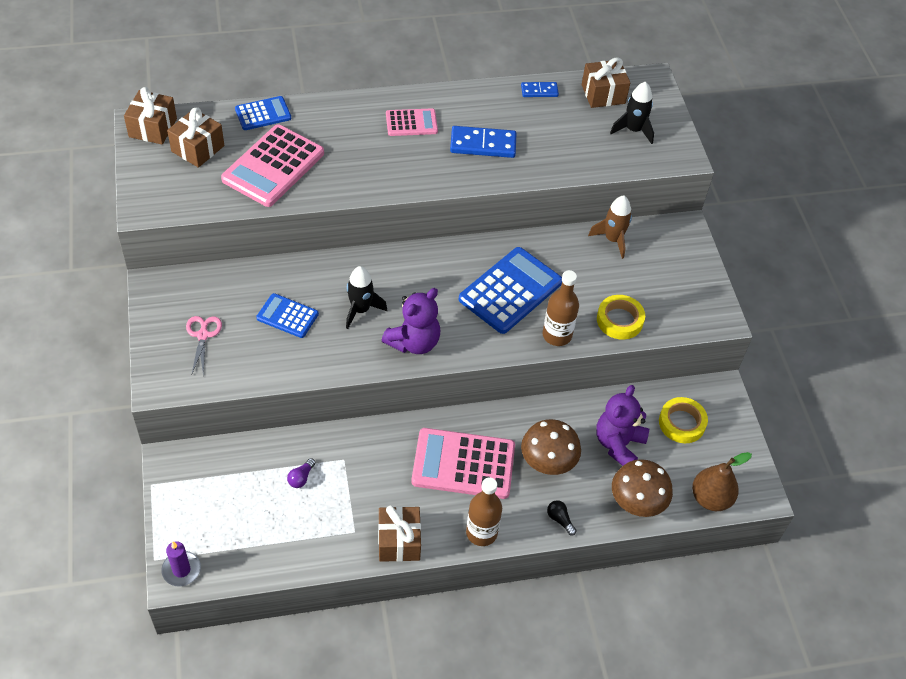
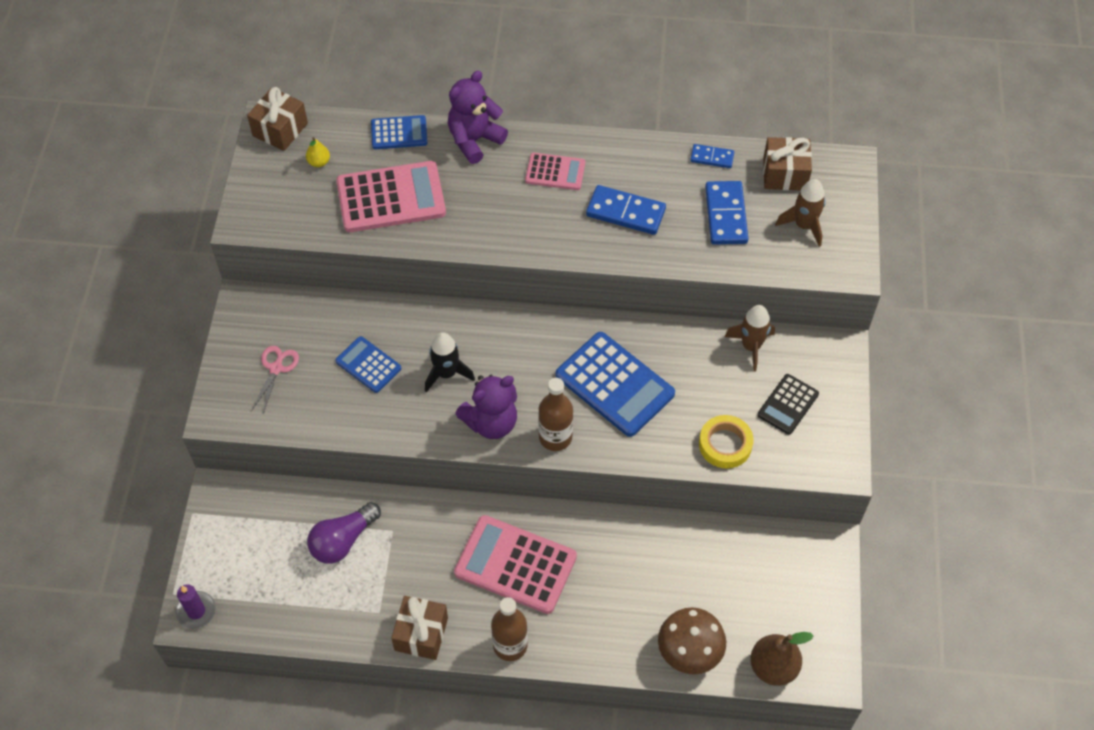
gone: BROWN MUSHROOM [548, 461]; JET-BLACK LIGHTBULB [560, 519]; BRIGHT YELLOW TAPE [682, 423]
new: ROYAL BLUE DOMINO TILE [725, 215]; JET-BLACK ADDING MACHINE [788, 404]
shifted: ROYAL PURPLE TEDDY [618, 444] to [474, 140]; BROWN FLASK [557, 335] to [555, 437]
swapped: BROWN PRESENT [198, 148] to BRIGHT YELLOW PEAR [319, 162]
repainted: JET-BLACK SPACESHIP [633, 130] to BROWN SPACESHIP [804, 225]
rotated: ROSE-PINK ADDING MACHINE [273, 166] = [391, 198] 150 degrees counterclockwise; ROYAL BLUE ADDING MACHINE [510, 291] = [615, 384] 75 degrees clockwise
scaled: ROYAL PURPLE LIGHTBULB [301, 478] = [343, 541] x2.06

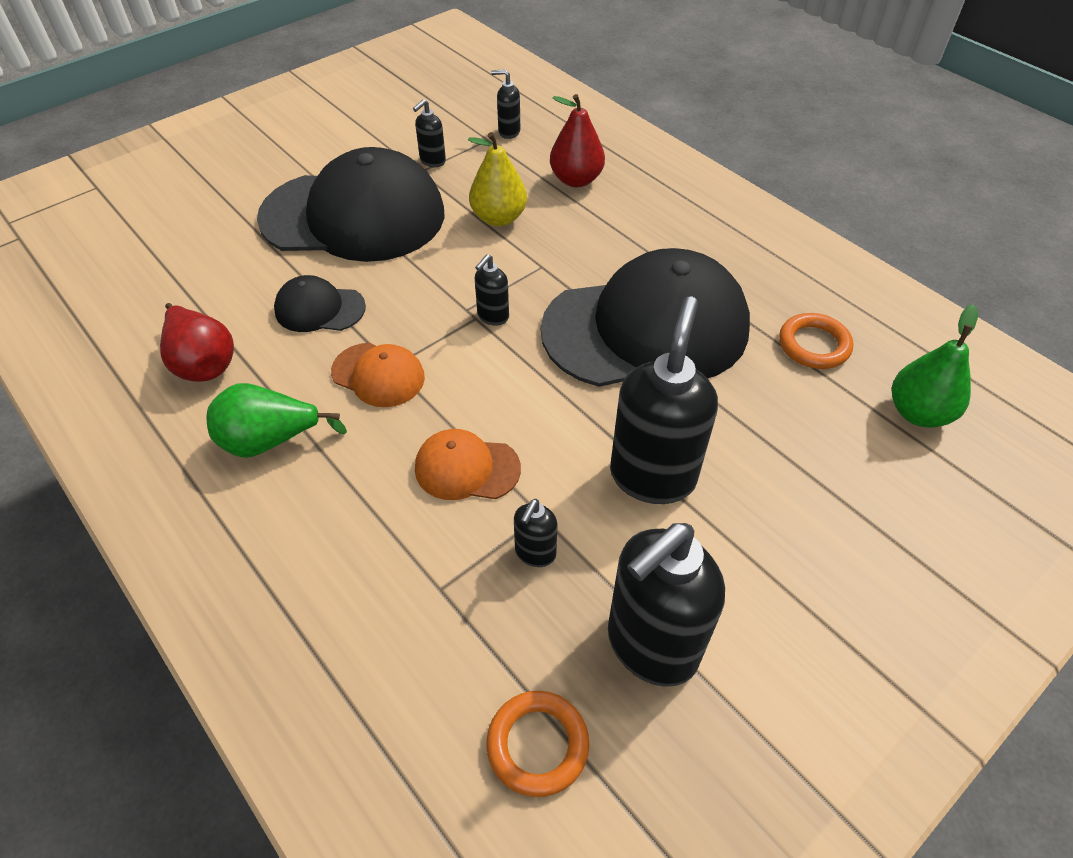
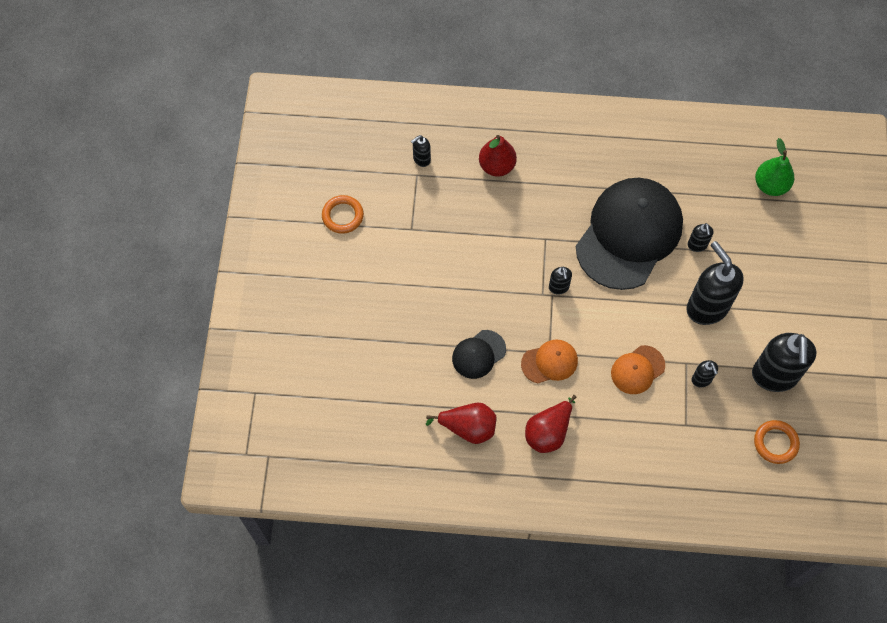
gone: JET-BLACK CAP [354, 216]; BRIGHT YELLOW PEAR [499, 218]
shifted: ORANGE HOOP [814, 345] to [342, 216]; JET-BLACK SOAP PUMP [432, 161] to [697, 245]
repainted: LEAF-GREEN PEAR [270, 441] to SCARLET PEAR [548, 432]

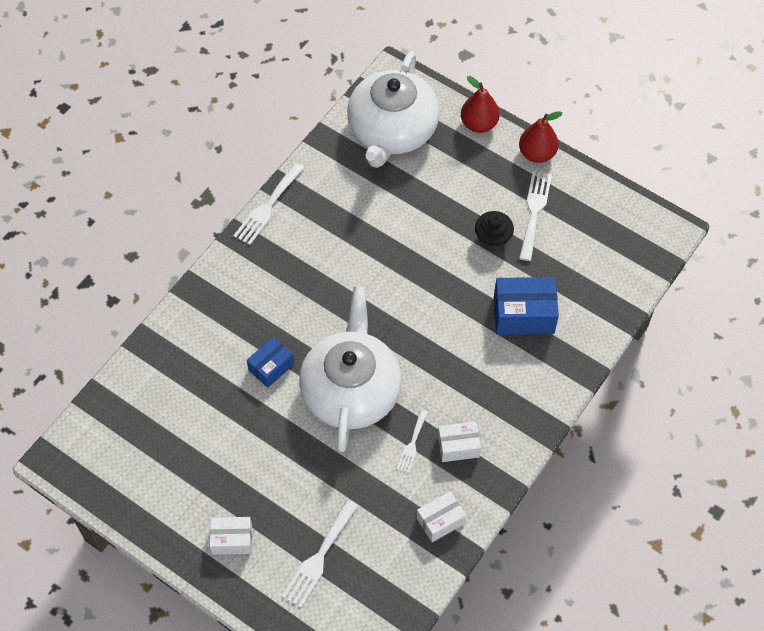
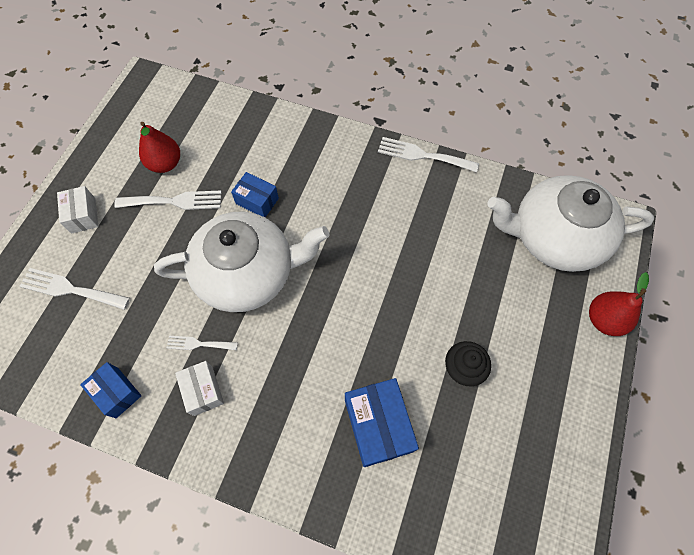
shifted: SNOW-WHITE DINNER FORK [534, 211] to [174, 201]; SCARLET PEAR [537, 153] to [165, 164]
repainted: SNOW-WHITE BOX [440, 521] to ROYAL BLUE BOX [117, 392]

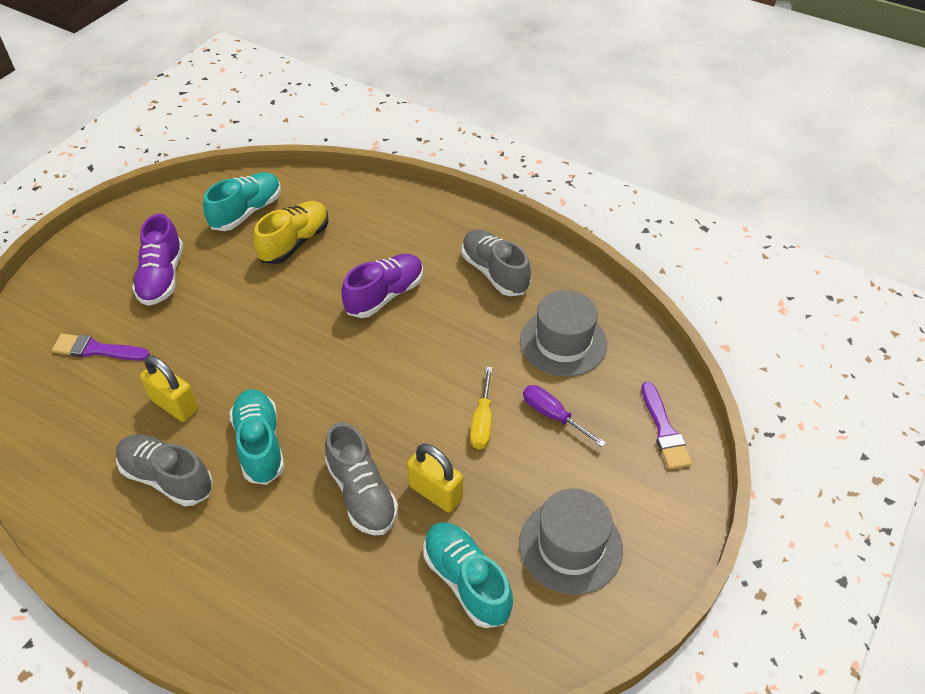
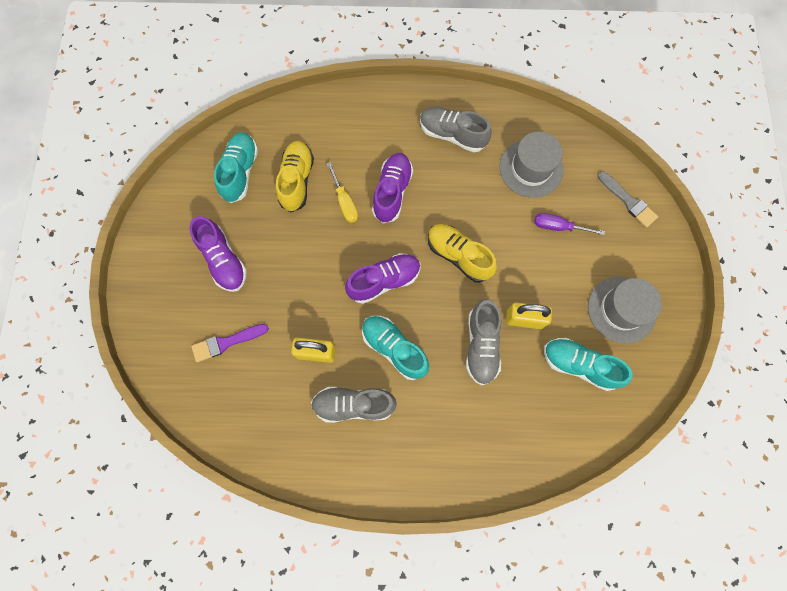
new: ROYAL PURPLE SNEAKER [384, 281]; BRIGHT YELLOW SNEAKER [459, 256]
shifted: BRIGHT YELLOW FLAT SCREWDRIVER [482, 422] to [345, 202]
repainted: ROYAL PURPLE PAINT BRUSH [664, 430] to GREY PAINT BRUSH [628, 201]
rotated: GREY SNEAKER [362, 493] = [481, 345] 60 degrees clockwise

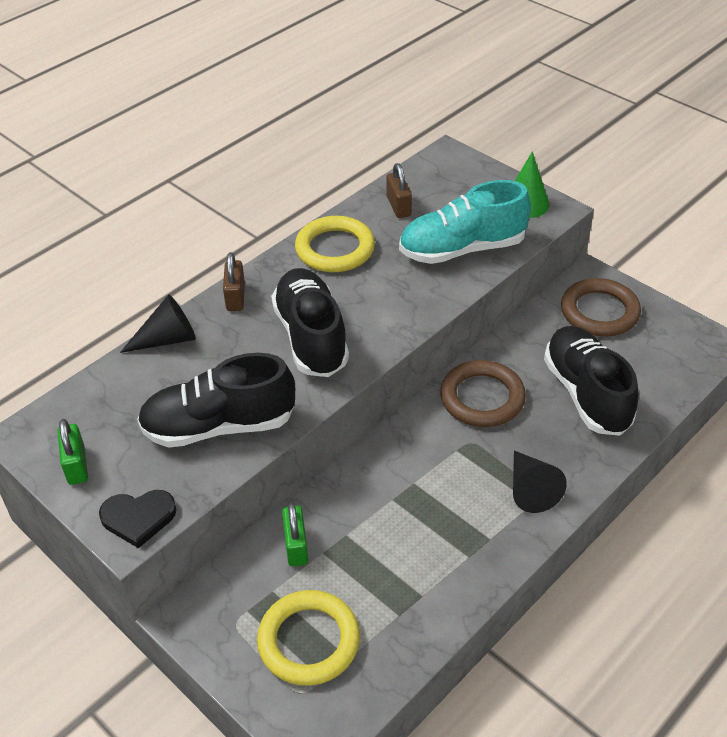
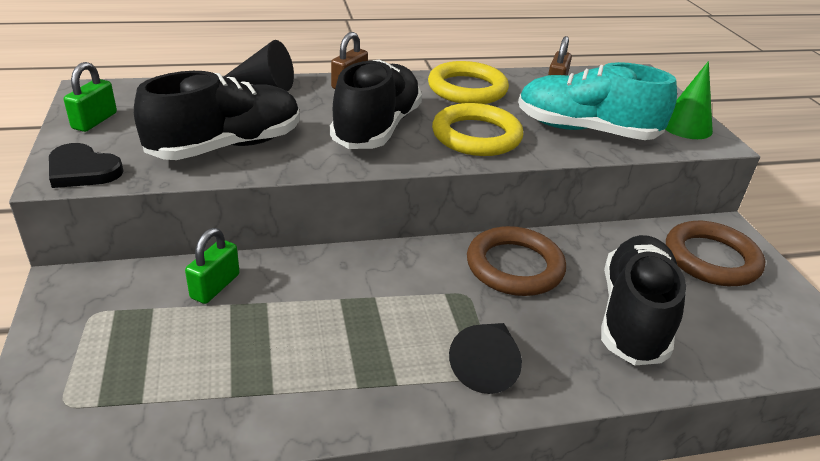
shifted: BRIGHT YELLOW HOOP [309, 641] to [476, 136]
rotated: JET-BLACK SNEAKER [219, 426] = [226, 146] 120 degrees clockwise

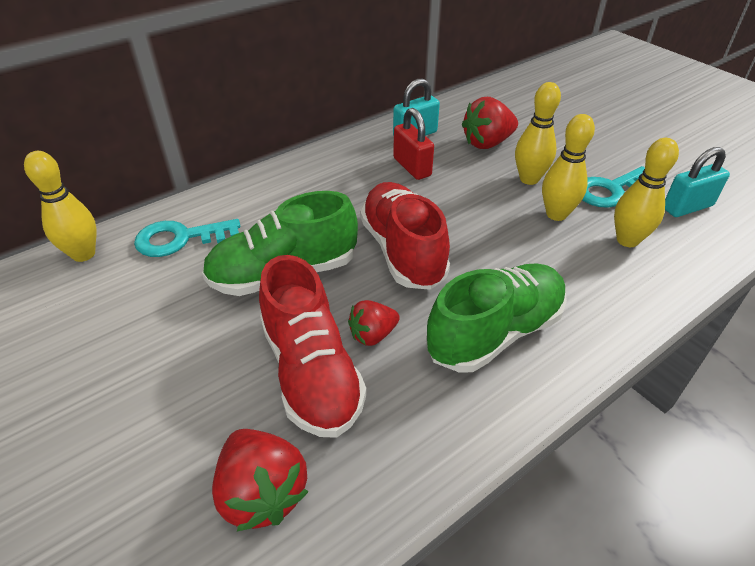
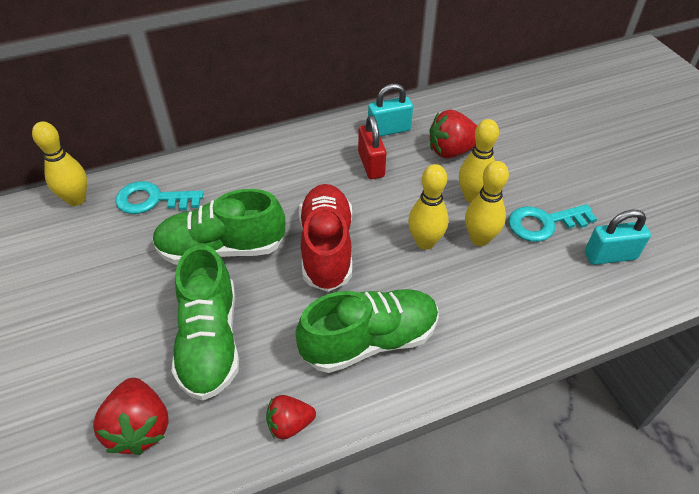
shifted: SCARLET TOY STRAWBERRY [373, 335] to [290, 424]; BRIGHT YELLOW SKITTLE [627, 240] to [425, 242]
repainted: SCARLET SNEAKER [311, 372] to LEAF-GREEN SNEAKER [210, 341]

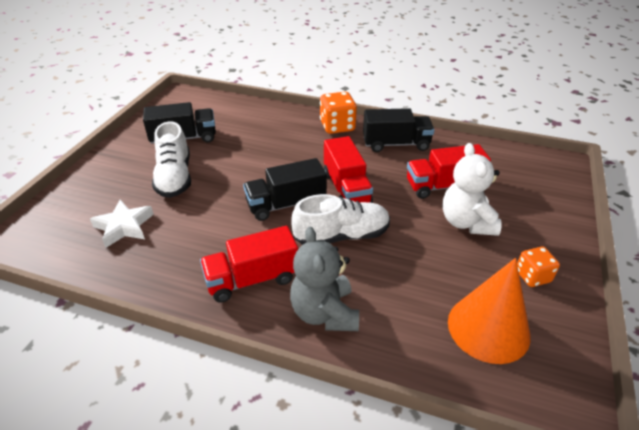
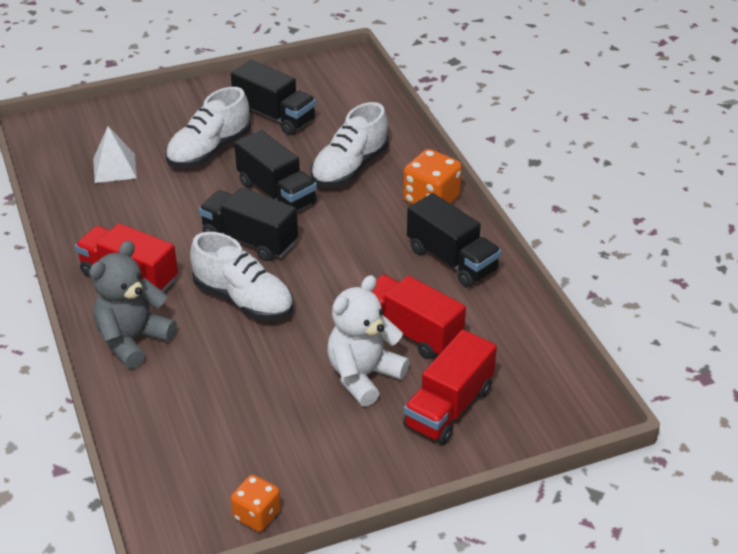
gone: ORANGE CONE SHAPE [488, 328]
new: JET-BLACK TOY TRUCK [276, 193]; SNOW-WHITE SNEAKER [350, 168]
shifted: ORANGE DIE [532, 276] to [257, 515]; SCARLET TOY TRUCK [346, 188] to [448, 407]
swapped: SNOW-WHITE FIVE-POINTED STAR [124, 226] to SNOW-WHITE PYRAMID SHAPE [114, 168]

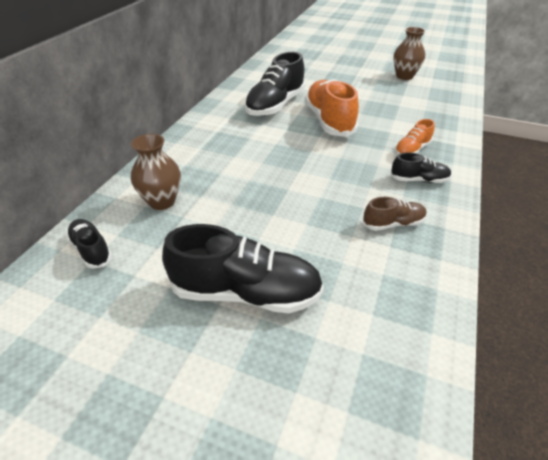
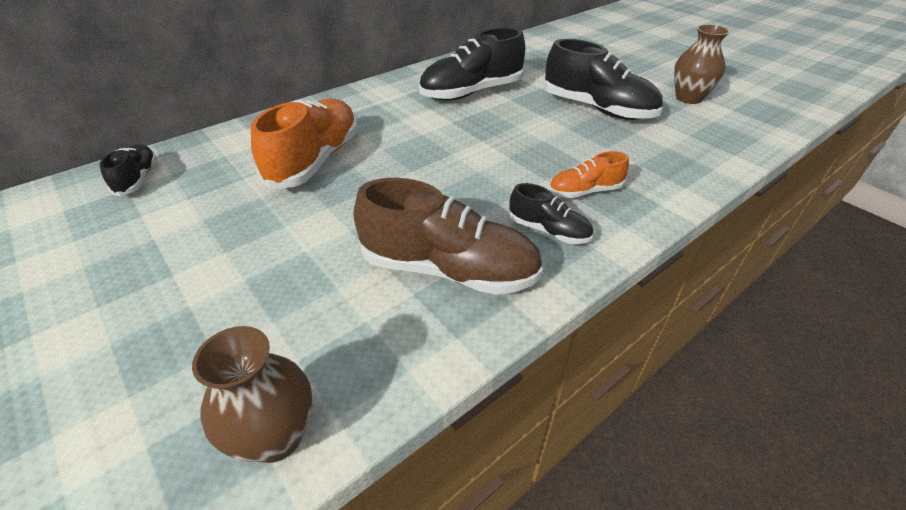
shifted: BROWN FLOWER VASE [162, 201] to [276, 436]; ORANGE SNEAKER [329, 121] to [315, 160]; JET-BLACK SNEAKER [246, 292] to [597, 109]
scaled: BROWN SNEAKER [393, 224] = [449, 269] x1.92

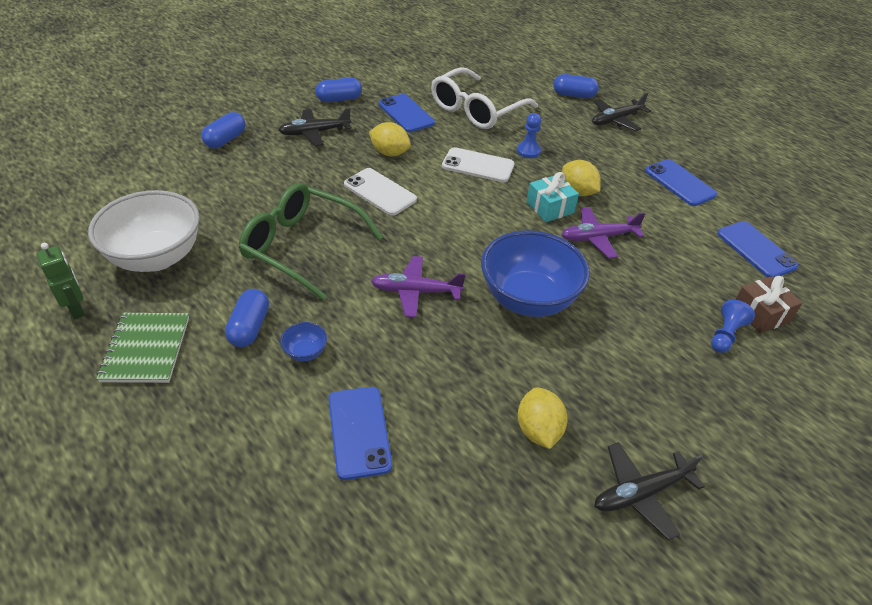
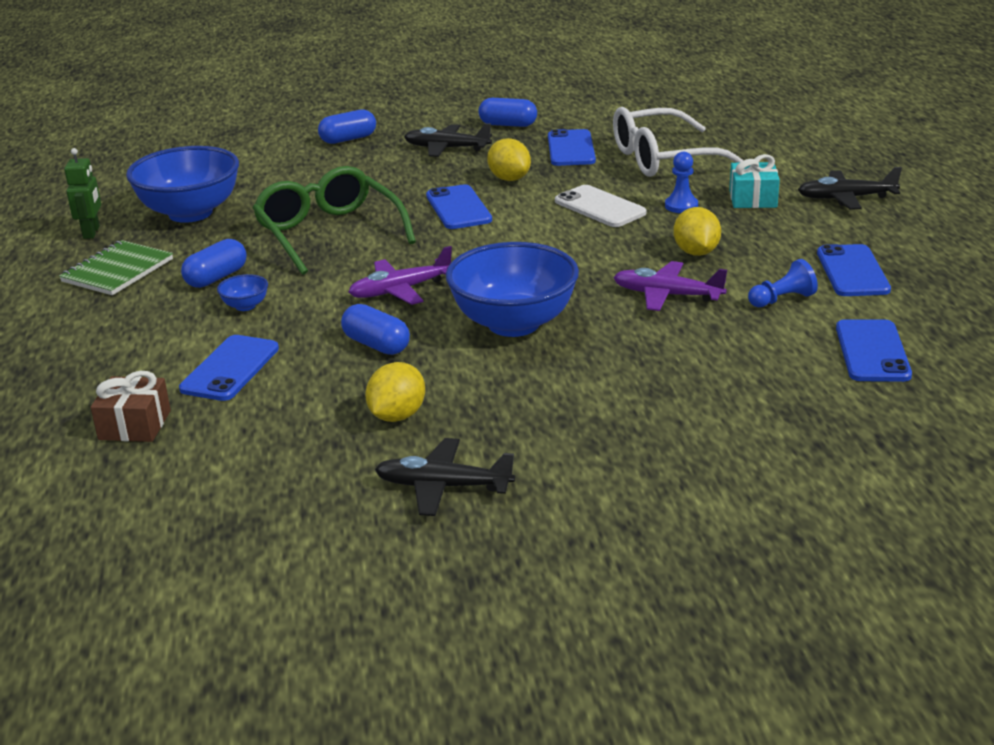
shifted: BROWN PRESENT [760, 314] to [135, 425]; ROYAL BLUE CAPSULE [573, 95] to [376, 345]; TEAL PRESENT [550, 207] to [753, 199]; ROYAL BLUE CHESS PAWN [725, 335] to [782, 299]
repainted: SNOW-WHITE DEEP DISH [156, 257] to ROYAL BLUE DEEP DISH [190, 213]; SNOW-WHITE SMARTPHONE [380, 192] to ROYAL BLUE SMARTPHONE [458, 208]
rotated: ROYAL PURPLE AEROPLANE [416, 292] = [401, 290] 60 degrees counterclockwise

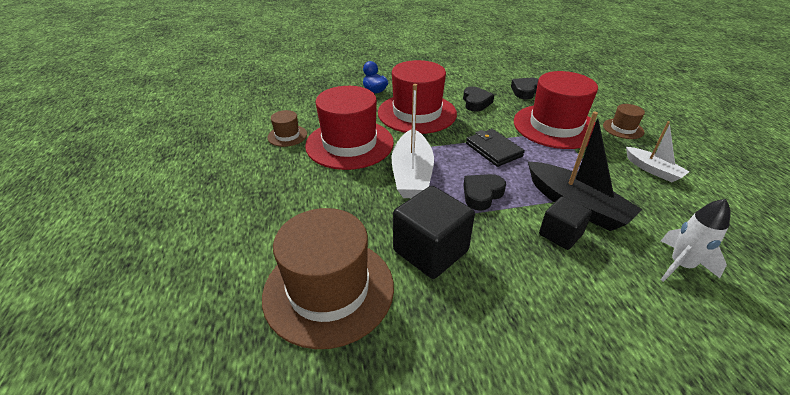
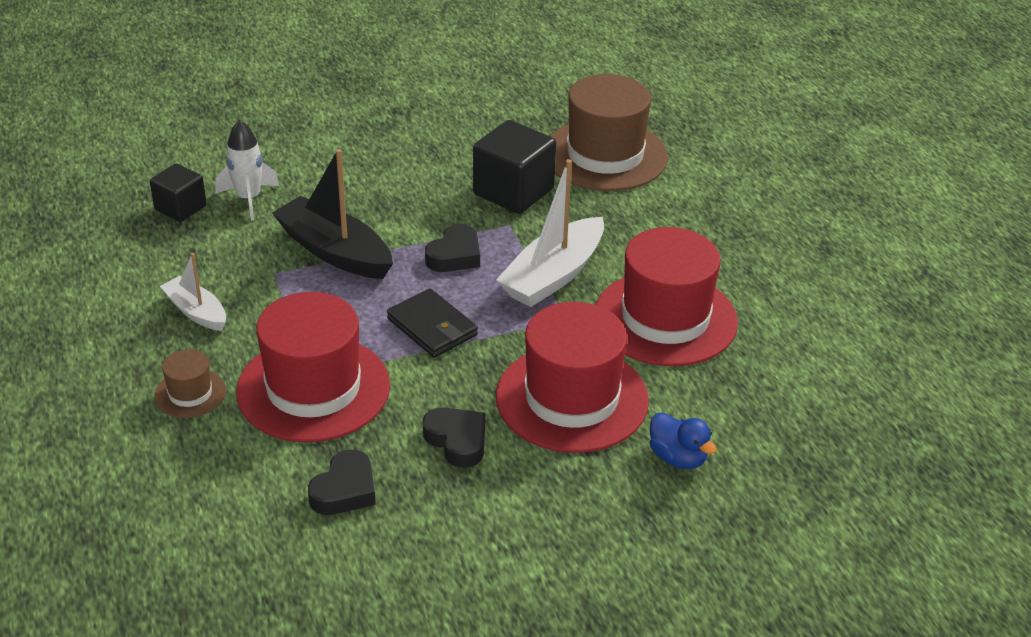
gone: BROWN HAT [287, 136]
shifted: JET-BLACK BLOCK [560, 234] to [180, 208]
rotated: JET-BLACK HEART SHAPE [476, 102] = [457, 441] 150 degrees clockwise; SNOW-WHITE SAILBOAT [412, 174] = [553, 276] 135 degrees counterclockwise

